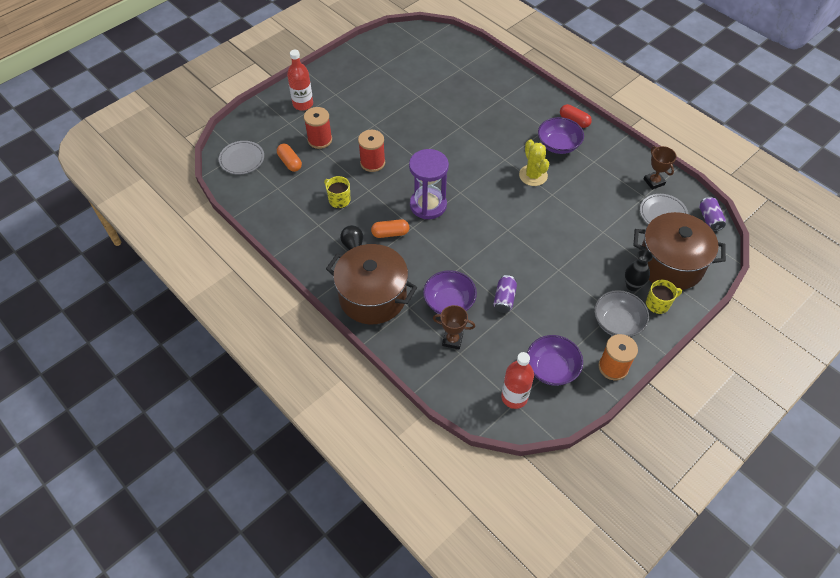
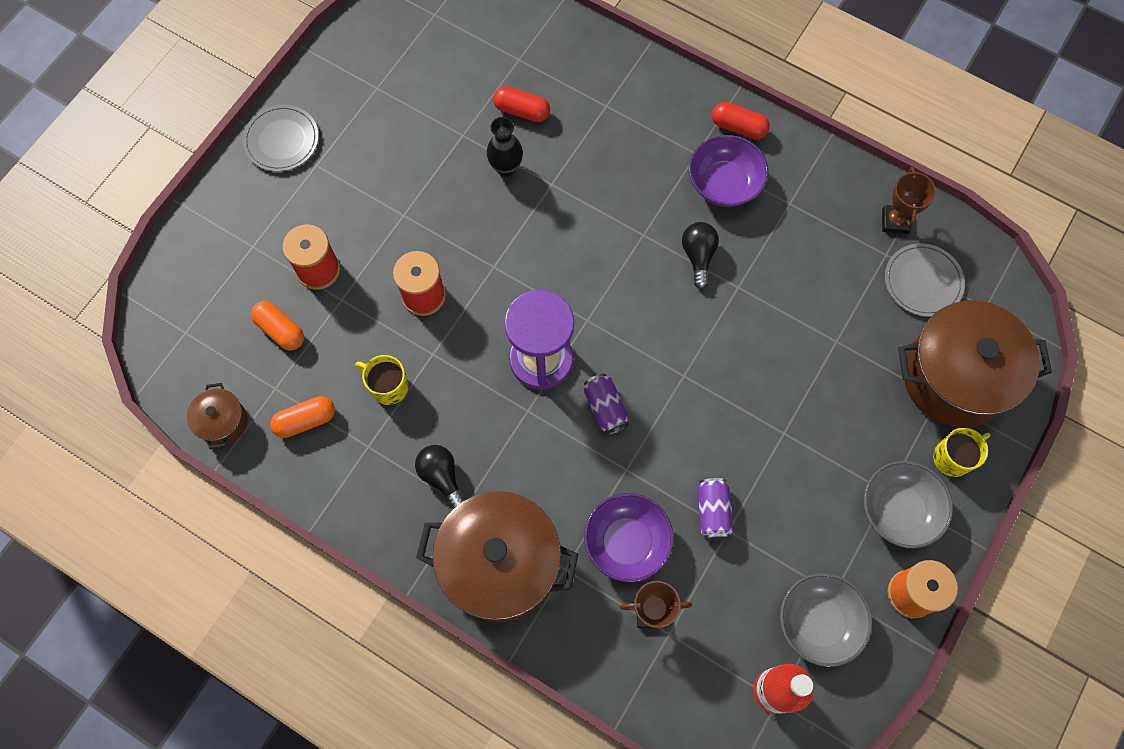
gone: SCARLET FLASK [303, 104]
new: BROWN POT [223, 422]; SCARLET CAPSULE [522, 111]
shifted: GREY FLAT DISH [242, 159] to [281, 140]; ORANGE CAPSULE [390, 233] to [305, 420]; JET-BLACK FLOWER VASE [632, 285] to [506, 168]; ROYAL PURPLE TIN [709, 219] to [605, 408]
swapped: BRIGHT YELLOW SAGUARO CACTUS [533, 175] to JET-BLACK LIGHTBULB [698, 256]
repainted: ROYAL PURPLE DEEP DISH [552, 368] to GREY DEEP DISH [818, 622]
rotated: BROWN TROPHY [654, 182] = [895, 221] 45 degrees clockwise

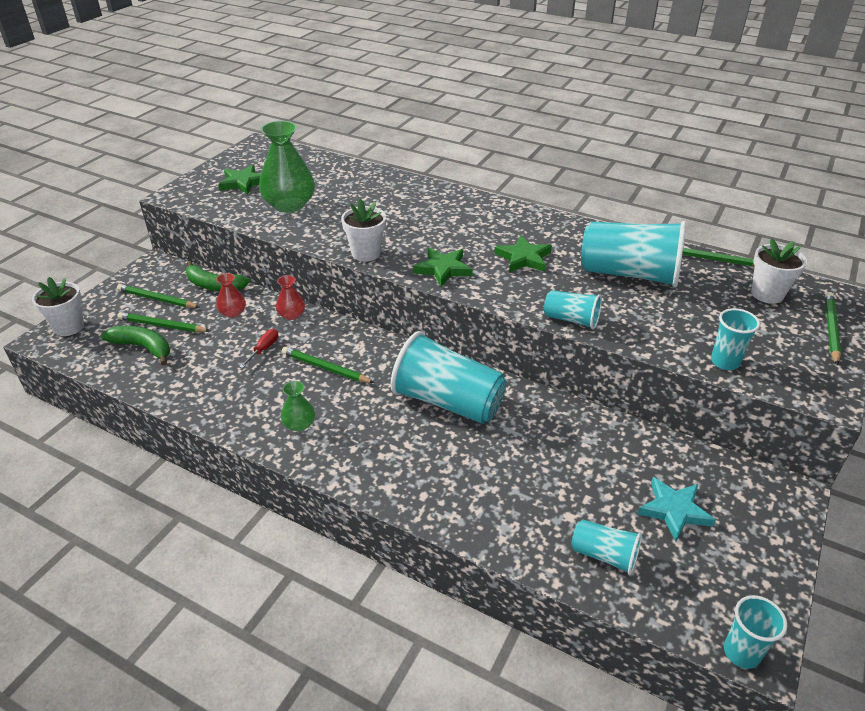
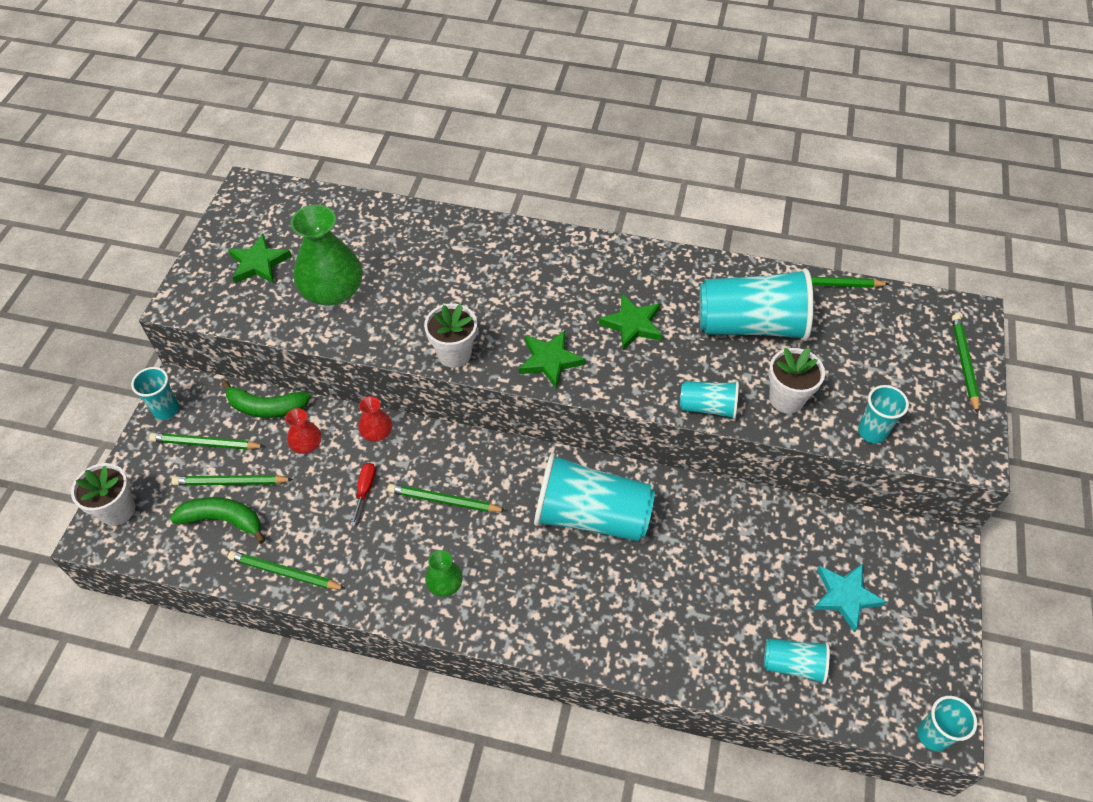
new: TEAL CUP [166, 409]; LEAF-GREEN PENCIL [285, 573]
shifted: SNOW-WHITE FLOWER POT [767, 294] to [786, 399]

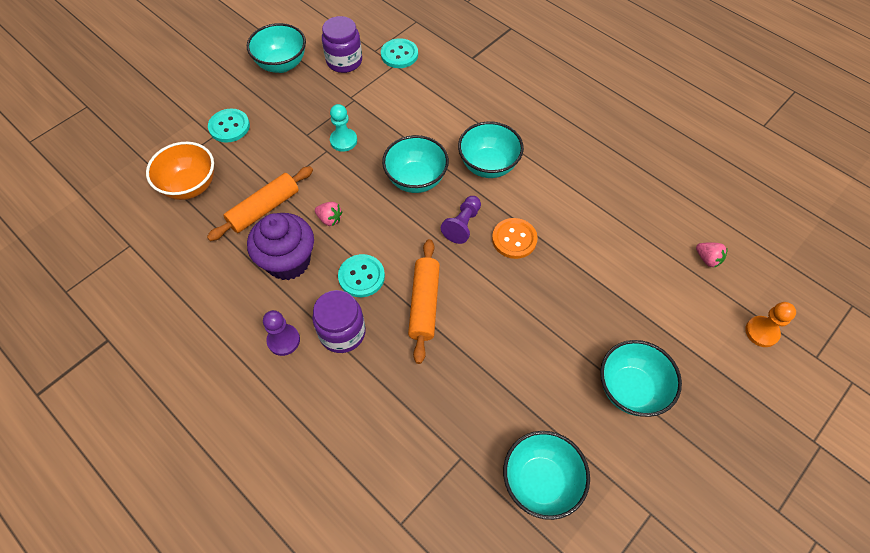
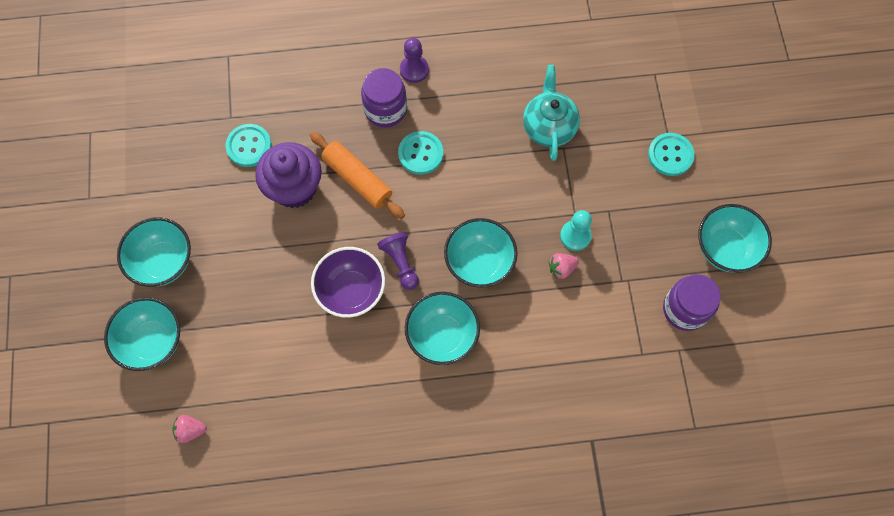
gone: ORANGE DEEP DISH [190, 186]; ORANGE CHESS PAWN [761, 332]
shifted: TEAL DEEP DISH [540, 481] to [153, 341]; TEAL SHIRT BUTTON [399, 55] to [249, 146]; ROYAL PURPLE CUPCAKE [288, 261] to [294, 188]; ROSE-PINK TOY STRAWBERRY [329, 219] to [561, 268]
swapped: ORANGE SHIRT BUTTON [514, 239] to ROYAL PURPLE DEEP DISH [351, 291]; ORANGE ROLLING PIN [264, 209] to TEAL TEAPOT [549, 127]

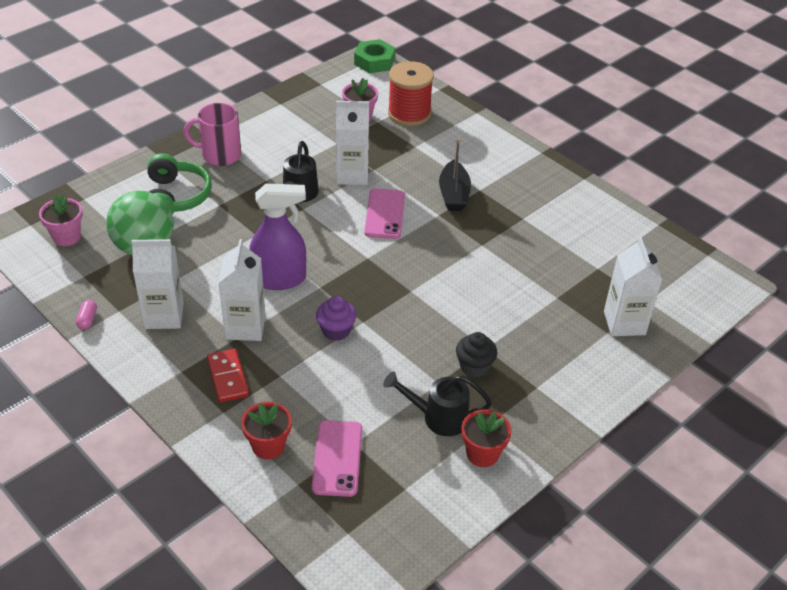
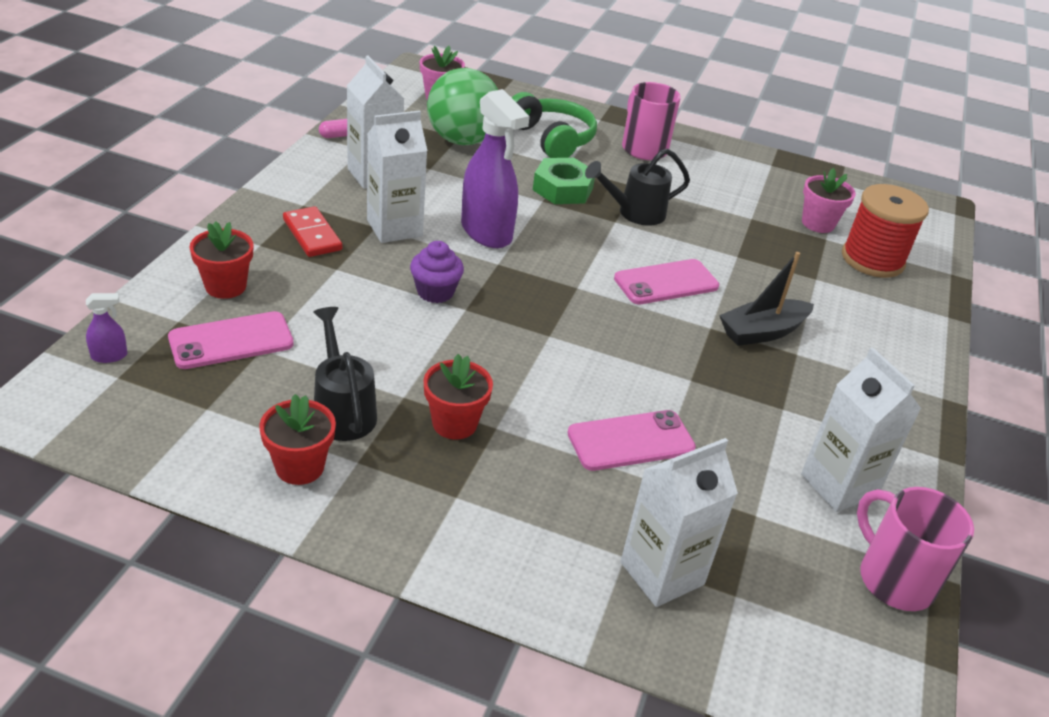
new: ROYAL PURPLE SPRAY CLEANER [109, 356]; ROSE-PINK SMARTPHONE [631, 441]; ROSE-PINK COFFEE MUG [894, 579]
shifted: LEAF-GREEN NUT [374, 61] to [562, 189]; SNOW-WHITE JUICE CARTON [352, 175] to [838, 485]
swapped: JET-BLACK CUPCAKE [474, 366] to SCARLET FLOWER POT [454, 423]
rotated: SCARLET DOMINO TILE [227, 377] = [312, 235] 75 degrees counterclockwise; LEAF-GREEN HEADPHONES [175, 197] = [551, 139] 90 degrees counterclockwise

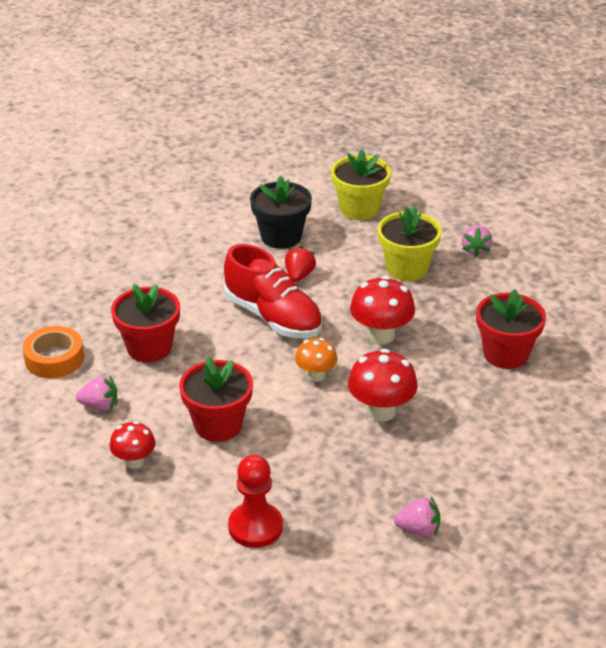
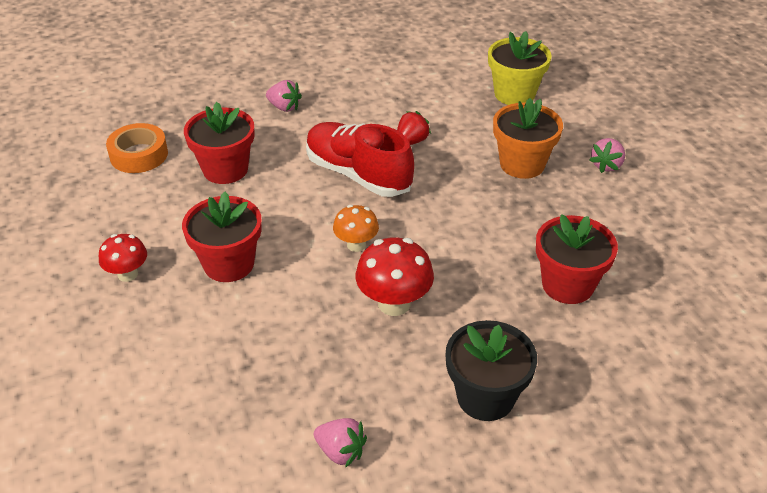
gone: SCARLET CHESS PAWN [255, 527]; SCARLET MUSHROOM [381, 335]
shifted: ROSE-PINK TOY STRAWBERRY [100, 406] to [284, 107]; JET-BLACK FLOWER POT [281, 237] to [485, 397]
repainted: BRIGHT YELLOW FLOWER POT [407, 268] to ORANGE FLOWER POT [522, 164]
rotated: SCARLET SNEAKER [273, 317] = [358, 174] 150 degrees clockwise

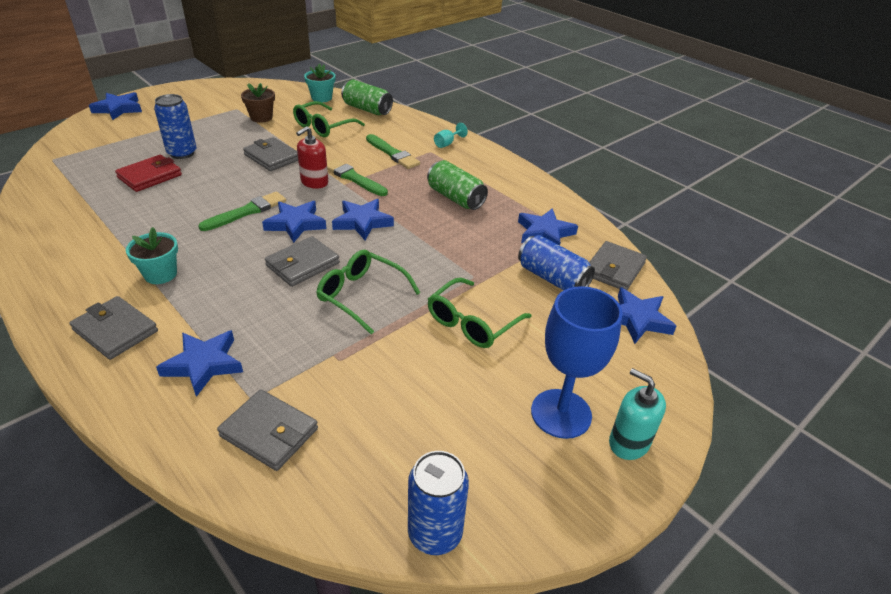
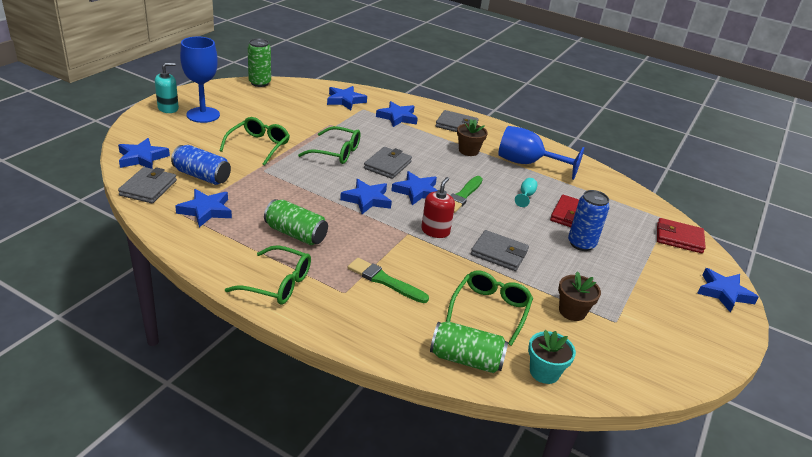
gone: LEAF-GREEN PAINT BRUSH [353, 178]
new: LEAF-GREEN EYEGLASSES [278, 284]; ROYAL BLUE GOBLET [527, 163]; SCARLET BILLFOLD [679, 238]
shifted: TEAL GOBLET [447, 143] to [526, 196]
swapped: GREY BILLFOLD [269, 432] to ROYAL BLUE FIVE-POINTED STAR [345, 100]
repainted: ROYAL BLUE TIN [435, 533] to LEAF-GREEN TIN [260, 83]; TEAL FLOWER POT [160, 274] to BROWN FLOWER POT [468, 151]
rotated: TEAL SOAP PUMP [628, 443] = [168, 108] 60 degrees counterclockwise

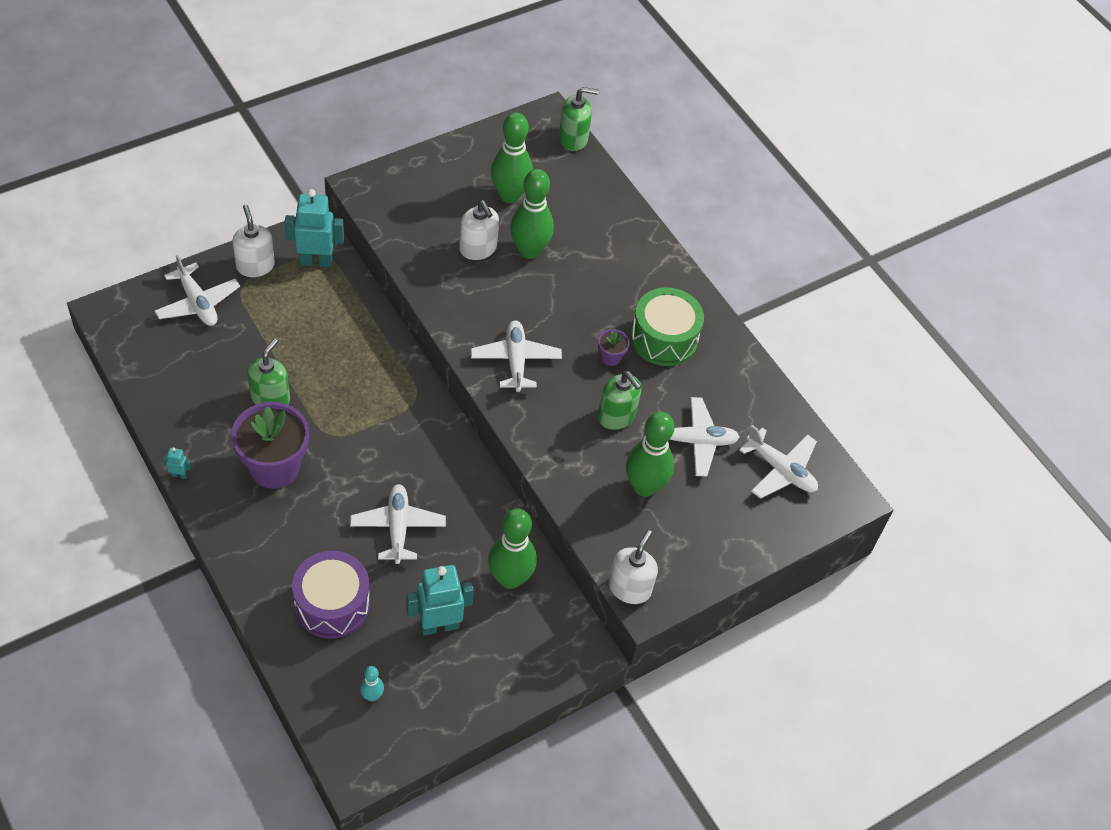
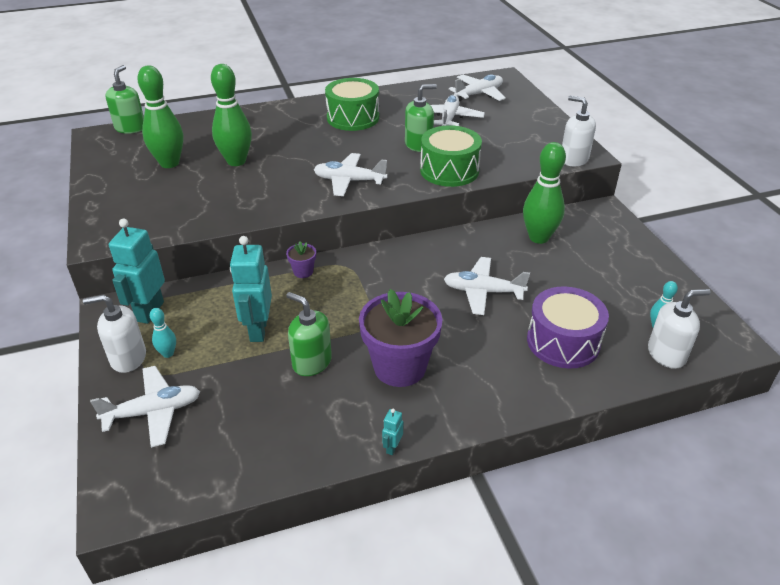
gone: LEAF-GREEN SKITTLE [644, 486]
new: TEAL SKITTLE [168, 353]; LEAF-GREEN TOY DRUM [449, 170]
shifted: TEAL TOY ROBOT [439, 625] to [258, 330]; ROYAL PURPLE FLOWER POT [610, 357] to [303, 272]; SNOW-WHITE SOAP PUMP [478, 249] to [666, 354]

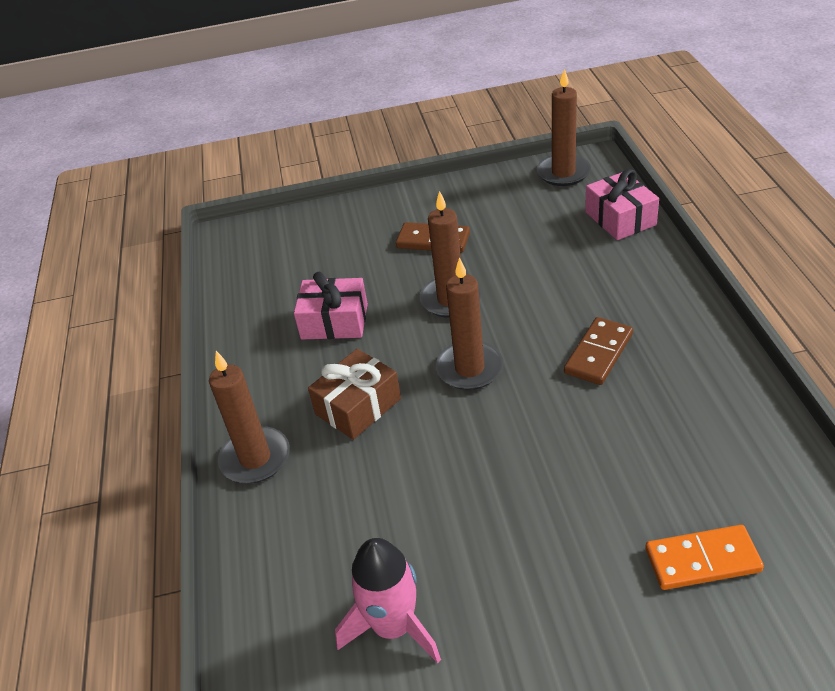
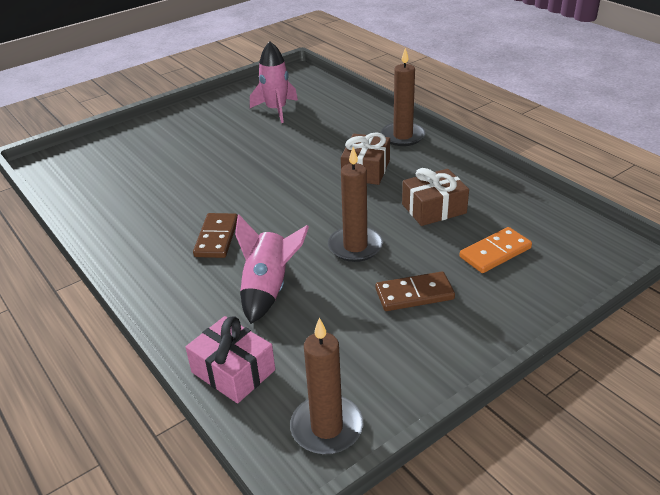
gone: BROWN PILLAR CANDLE [469, 368]
new: ROSE-PINK SPACESHIP [268, 289]
shifted: ORANGE DOMINO TILE [702, 560] to [495, 253]
repainted: ROSE-PINK PRESENT [334, 321] to BROWN PRESENT [434, 208]

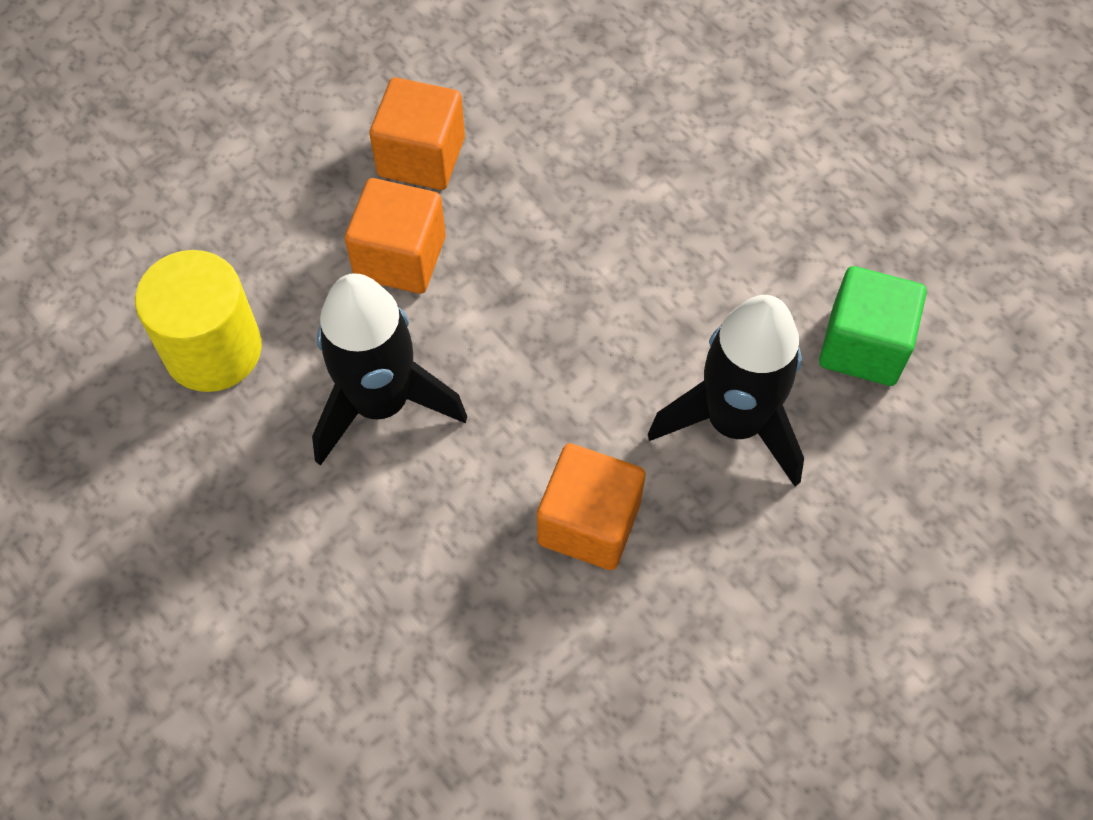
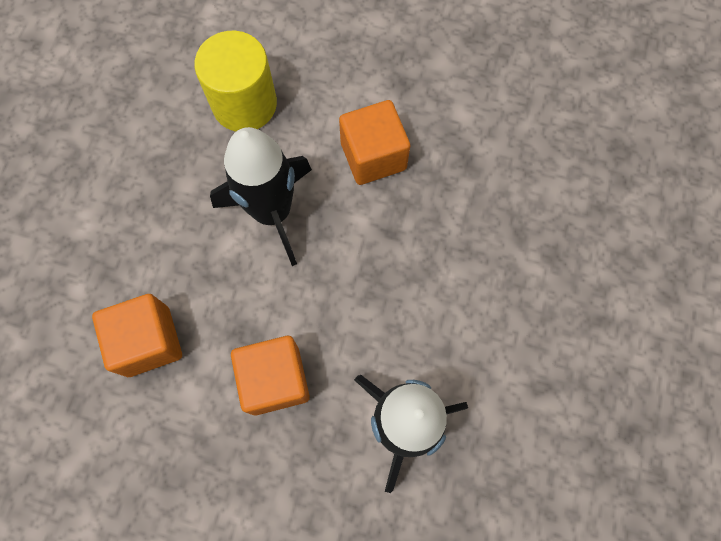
gone: LEAF-GREEN BLOCK [863, 346]
shifted: ORANGE BLOCK [421, 157] to [148, 341]

